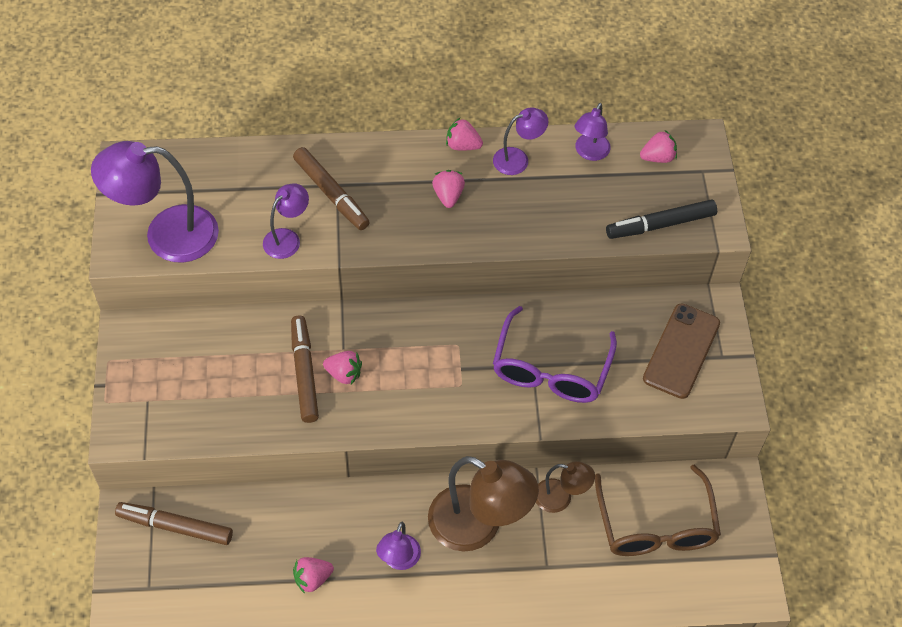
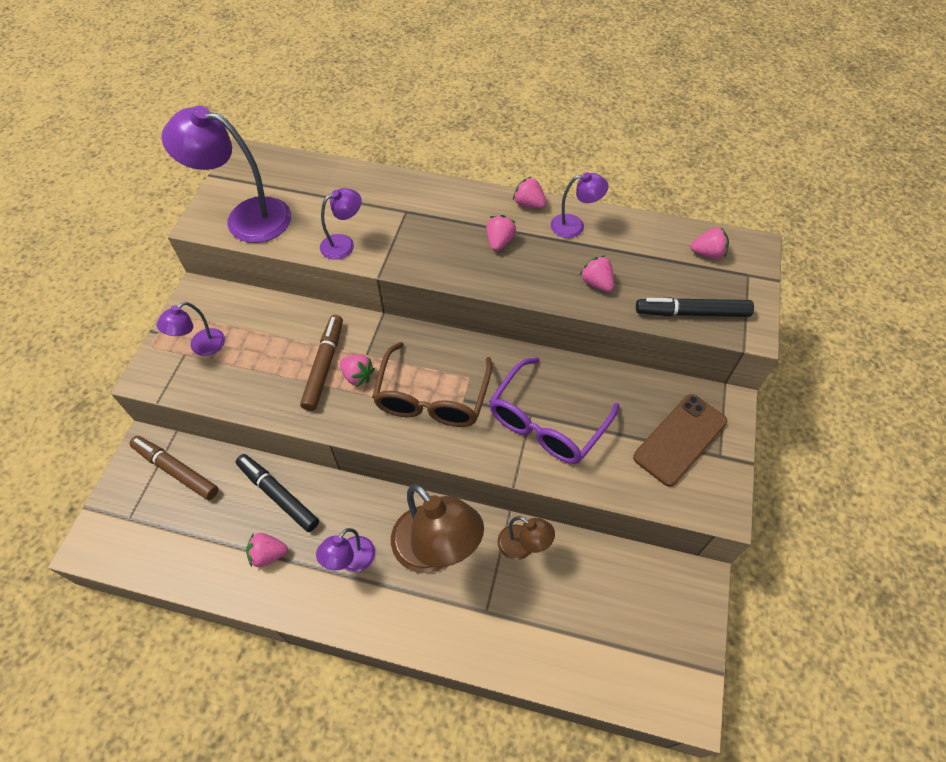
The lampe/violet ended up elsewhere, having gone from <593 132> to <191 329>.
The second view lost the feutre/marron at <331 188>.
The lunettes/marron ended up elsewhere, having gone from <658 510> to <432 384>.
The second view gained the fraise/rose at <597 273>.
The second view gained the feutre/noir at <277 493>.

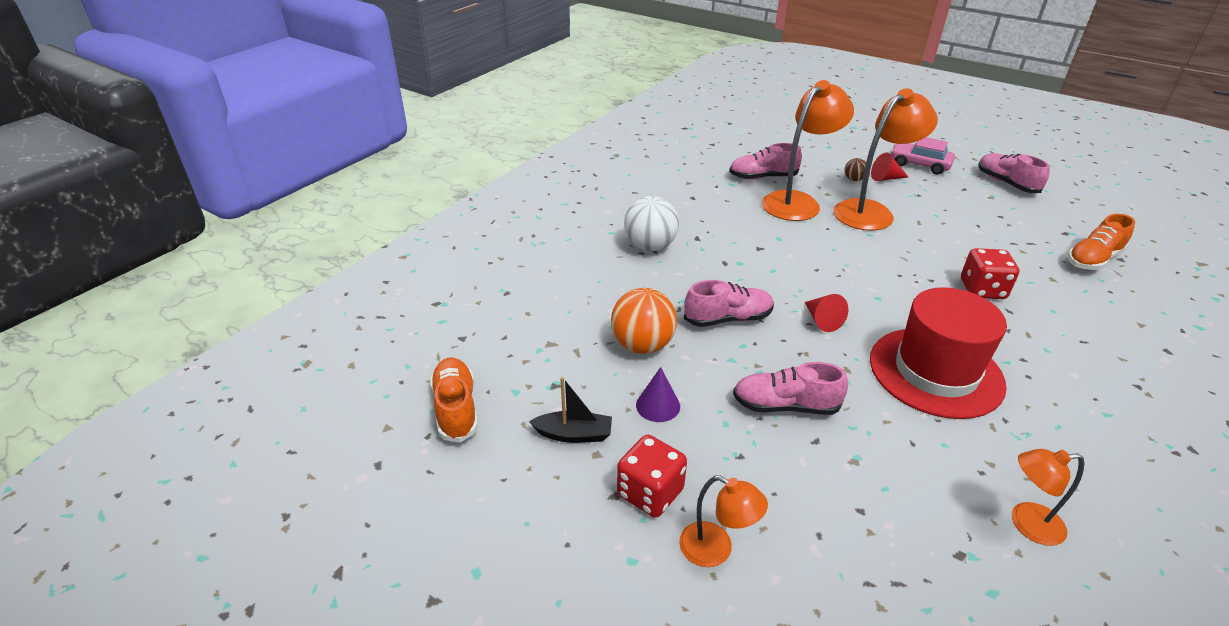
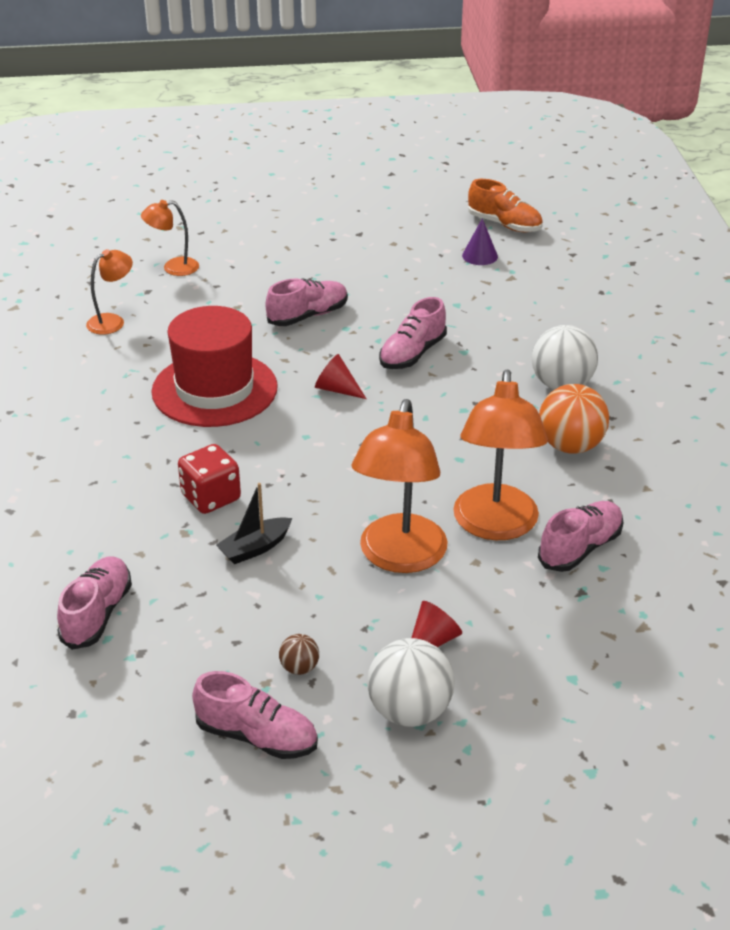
Where the voiture/rose stood at <922 155>, the balle/blanc came to stand at <411 682>.
The balle/marron ended up elsewhere, having gone from <855 169> to <299 654>.
What was the chaussure/orange at <1101 242> turned into the chaussure/rose at <94 603>.
The balle/orange ended up elsewhere, having gone from <644 321> to <574 419>.
The cône/violet ended up elsewhere, having gone from <658 394> to <480 241>.
The bateau/noir ended up elsewhere, having gone from <570 410> to <254 523>.
The second view lost the dé/rouge at <652 476>.
The lampe/orange ended up elsewhere, having gone from <723 521> to <170 238>.

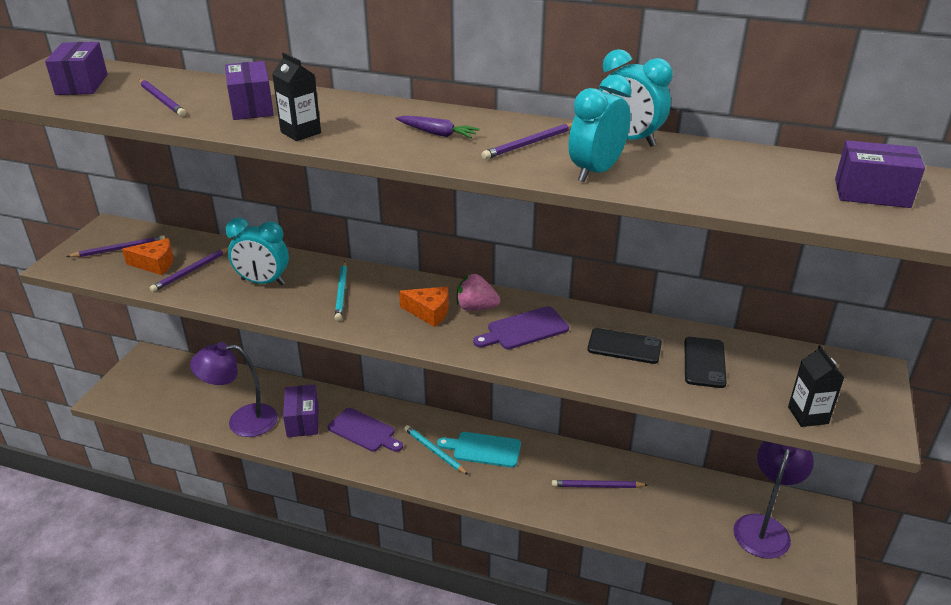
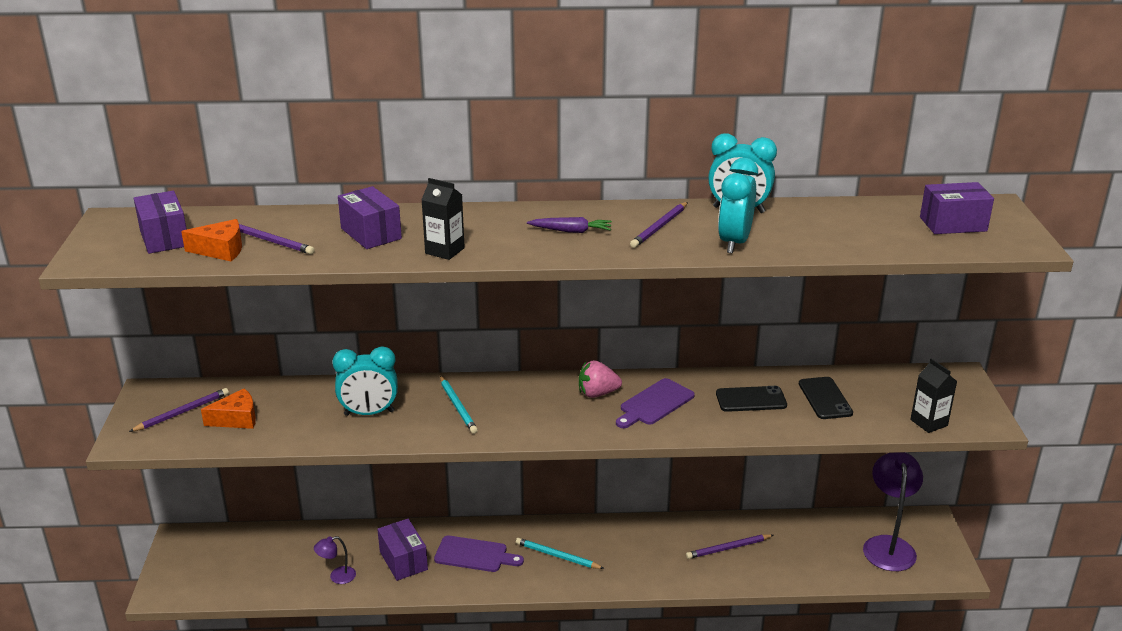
The second view lost the crayon/violet at <189 269>.
The fromage/orange ended up elsewhere, having gone from <424 307> to <211 240>.
The size of the lampe/violet at <234 389> changed by a factor of 0.48.
The second view lost the planche à découper/turquoise at <479 449>.

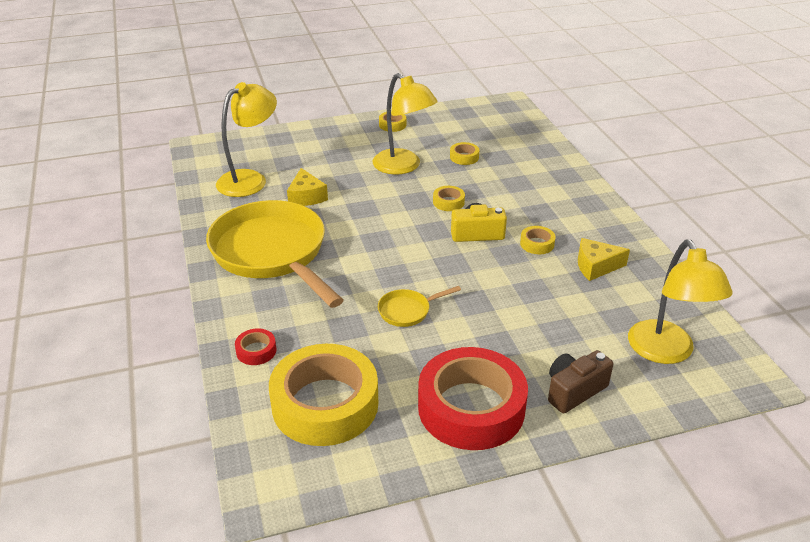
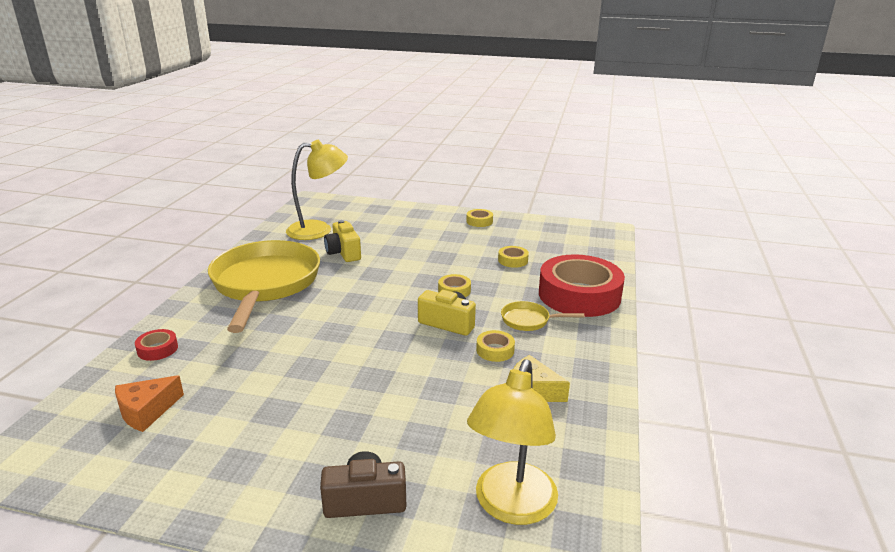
The second view lost the lampe/jaune at <405 124>.
Where the fromage/jaune stood at <307 187>, the appareil photo/jaune came to stand at <342 241>.
The poêle/jaune ended up elsewhere, having gone from <419 306> to <542 316>.
Where the ruban adhésif/jaune stood at <323 395>, the fromage/orange came to stand at <149 403>.
The ruban adhésif/rouge ended up elsewhere, having gone from <473 398> to <582 285>.

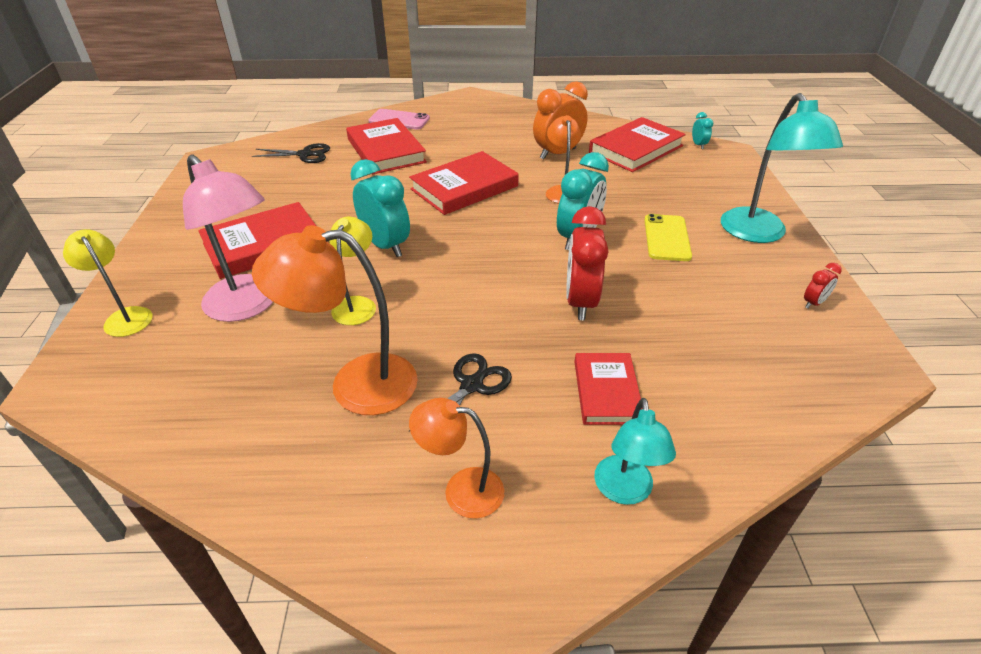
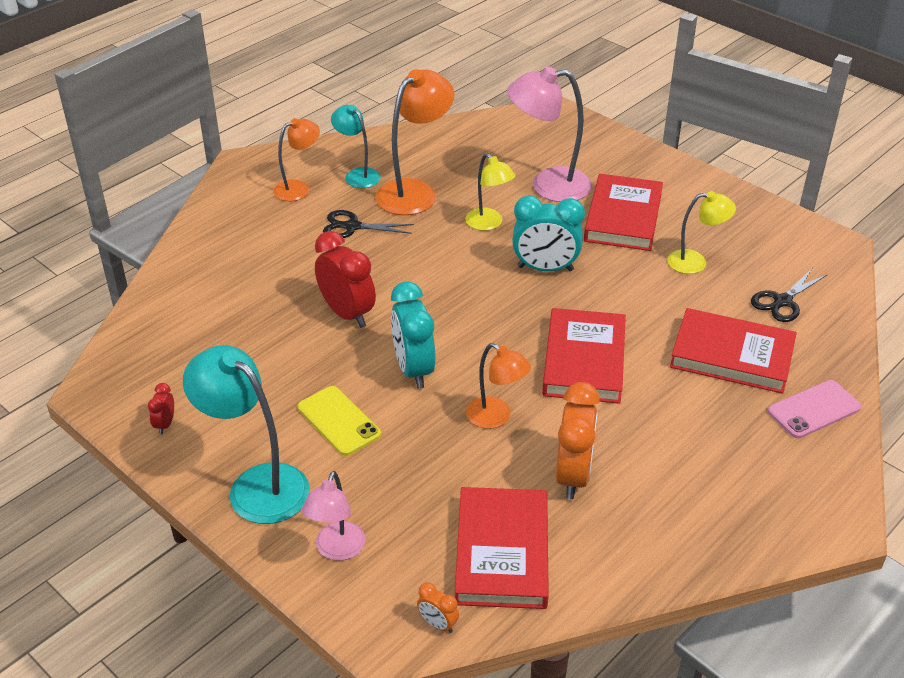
What was the réveil/turquoise at <702 130> turned into the réveil/orange at <438 607>.
The lampe/jaune ended up elsewhere, having gone from <108 283> to <701 232>.
The ciseaux/noir at <460 392> ended up facing another way, 105 degrees clockwise from before.
The second view lost the livre/rouge at <609 389>.
The lampe/turquoise ended up elsewhere, having gone from <635 451> to <356 146>.
The second view gained the lampe/rose at <333 516>.

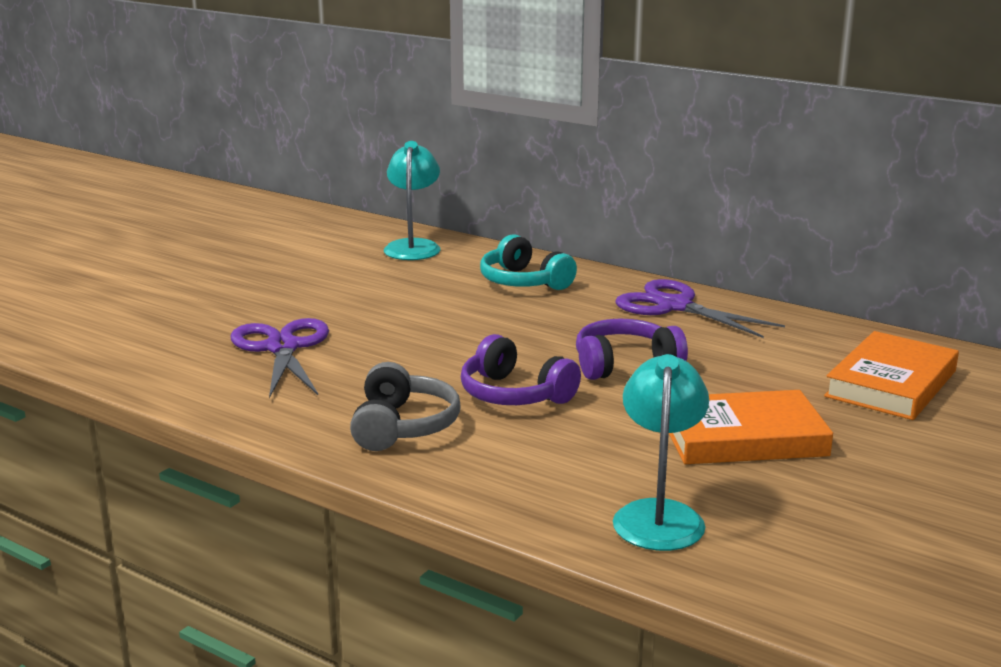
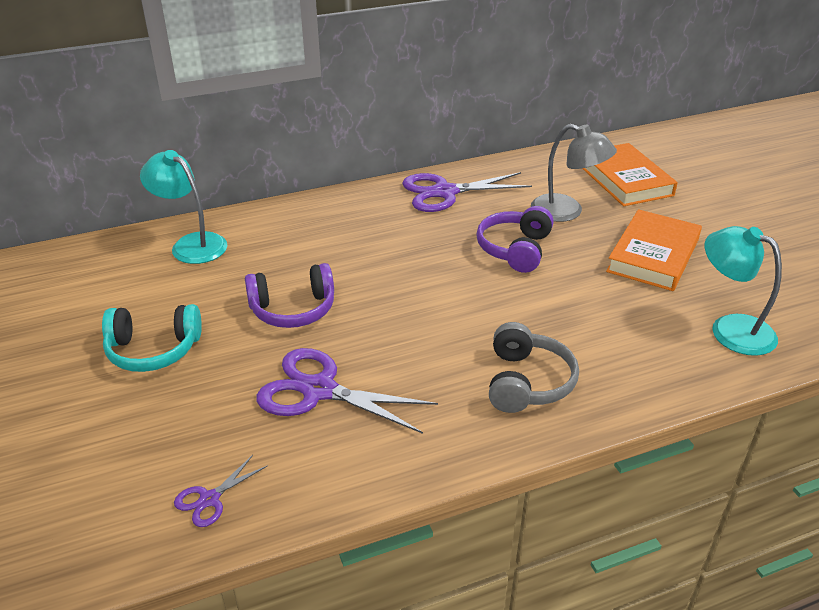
The casque audio/turquoise ended up elsewhere, having gone from <528 262> to <152 338>.
The casque audio/violet ended up elsewhere, having gone from <521 369> to <289 295>.
The casque audio/gris at <405 406> ended up facing another way, 60 degrees clockwise from before.
The second view gained the lampe/gris at <574 173>.
The second view gained the ciseaux/violet at <221 491>.

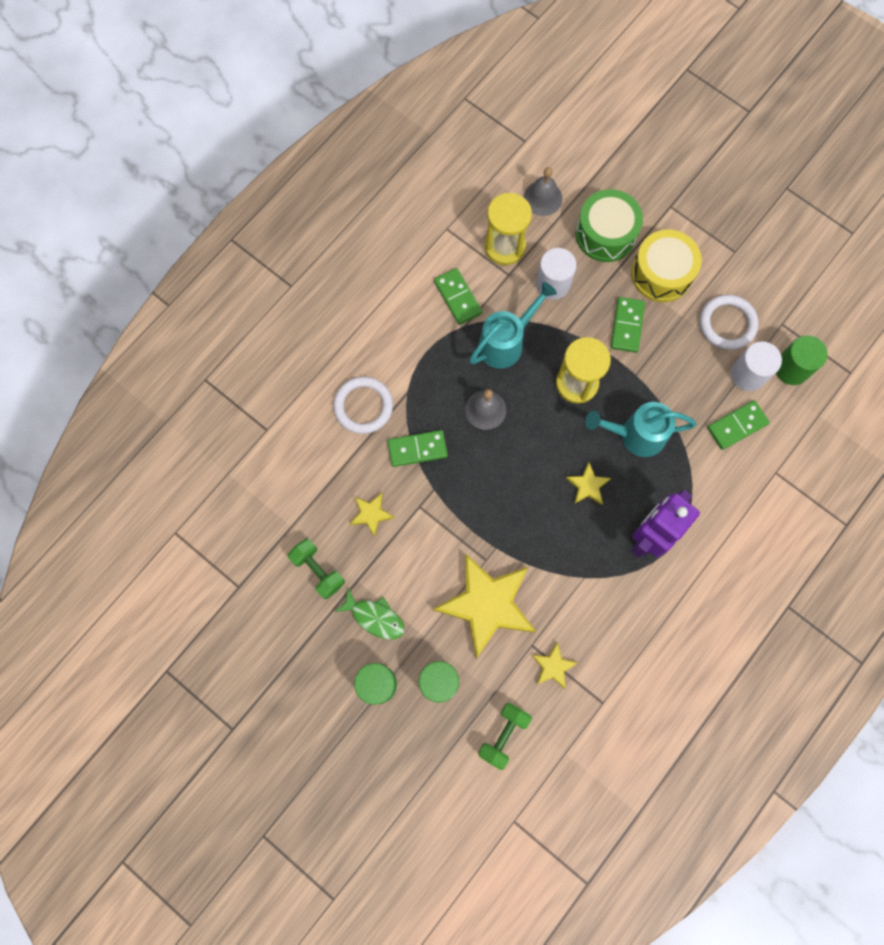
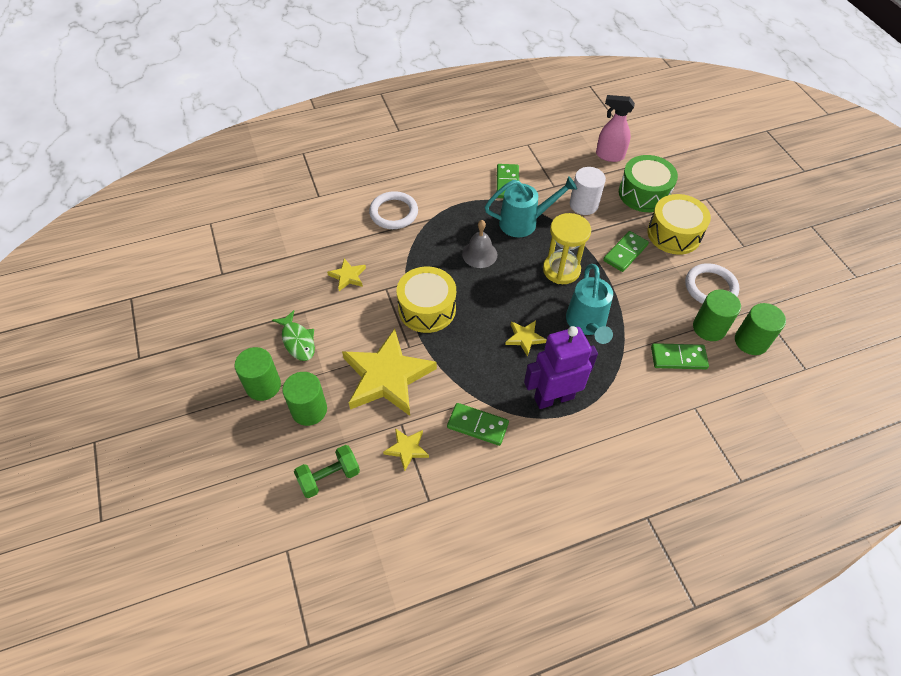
Where the cloche/gris stood at <542 191>, the vaporisateur/rose came to stand at <615 128>.
The second view lost the sablier/jaune at <508 229>.
What was the cylindre/blanc at <756 366> turned into the cylindre/vert at <717 315>.
The arrosoir/turquoise at <641 429> ended up facing another way, 120 degrees counterclockwise from before.
The domino/vert ended up elsewhere, having gone from <417 448> to <478 424>.
The second view lost the haltère/vert at <316 569>.
The second view gained the tambour/jaune at <426 300>.

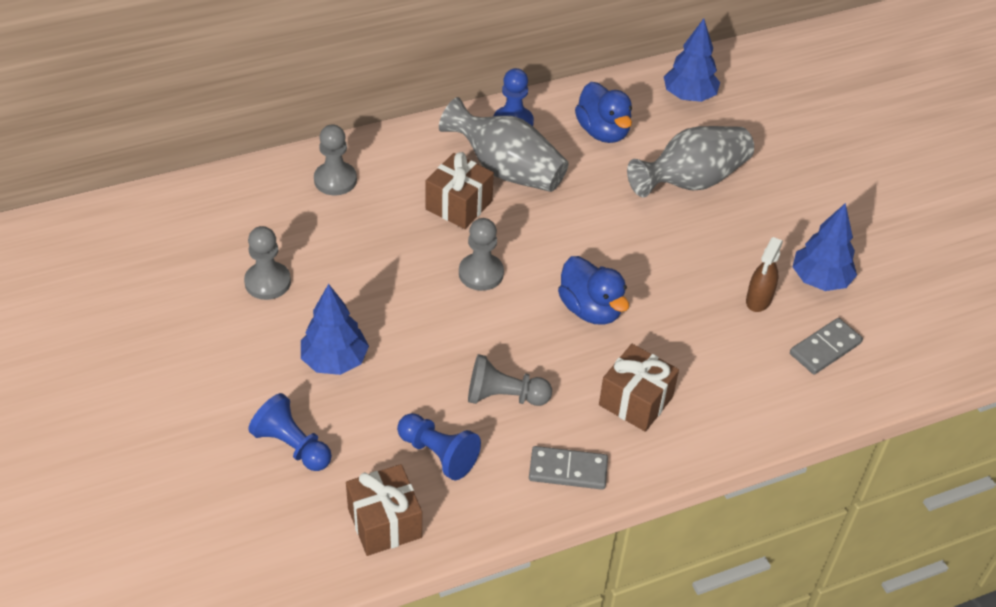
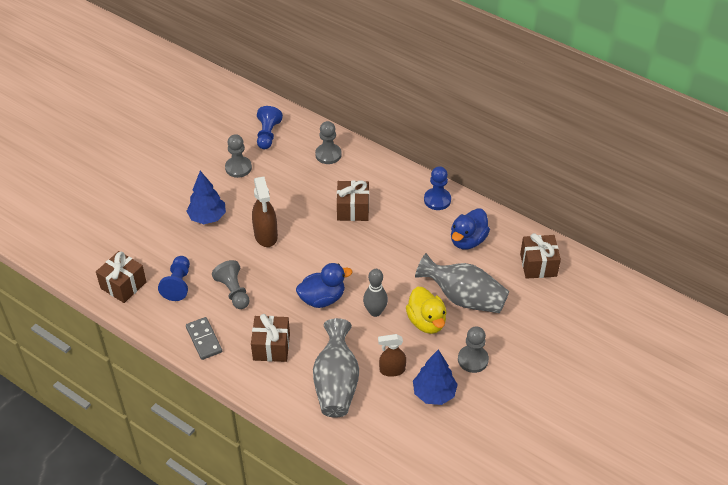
Where the arbre/bleu stood at <692 60>, the cadeau/marron came to stand at <540 256>.
The vase/gris ended up elsewhere, having gone from <504 144> to <336 368>.
The pion/gris ended up elsewhere, having gone from <481 254> to <473 350>.
The canard/bleu at <593 290> ended up facing another way, 135 degrees counterclockwise from before.
The second view lost the domino/gris at <826 346>.
The pion/bleu ended up elsewhere, having gone from <290 432> to <270 127>.
The second view gained the vaporisateur/marron at <265 211>.
The second view gained the quille/gris at <375 293>.
The second view gained the canard/jaune at <426 310>.

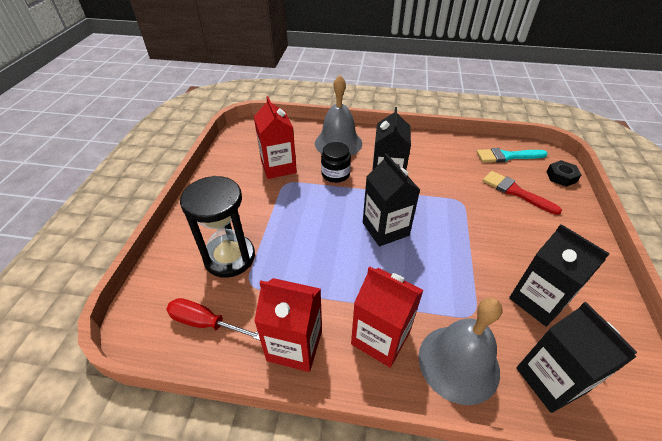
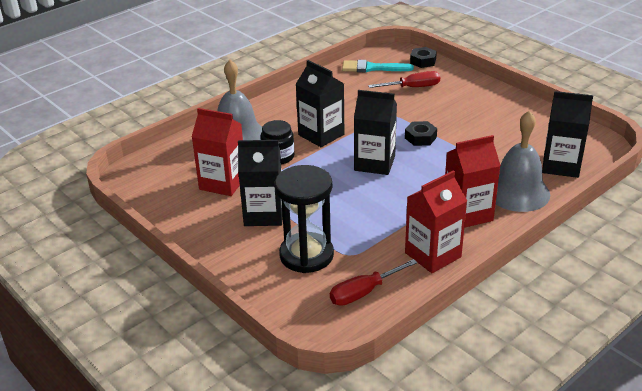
The pinceau/turquoise at <512 155> ended up facing another way, 60 degrees clockwise from before.
Where the pinceau/rouge stood at <522 193>, the tournevis/rouge came to stand at <404 79>.
The brique de lait/noir ended up elsewhere, having gone from <559 275> to <260 183>.
The second view gained the écrou/noir at <421 133>.

